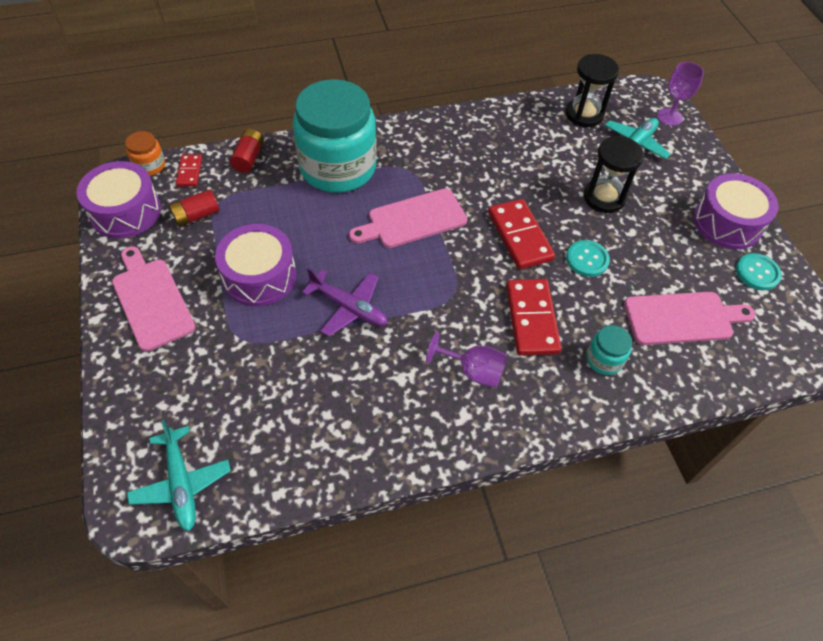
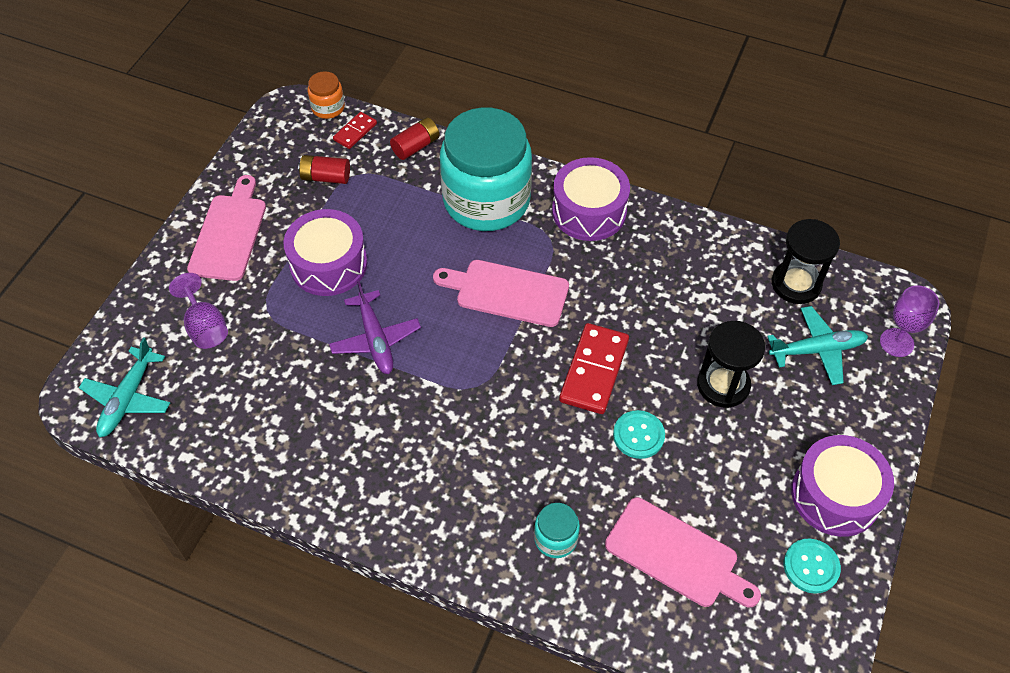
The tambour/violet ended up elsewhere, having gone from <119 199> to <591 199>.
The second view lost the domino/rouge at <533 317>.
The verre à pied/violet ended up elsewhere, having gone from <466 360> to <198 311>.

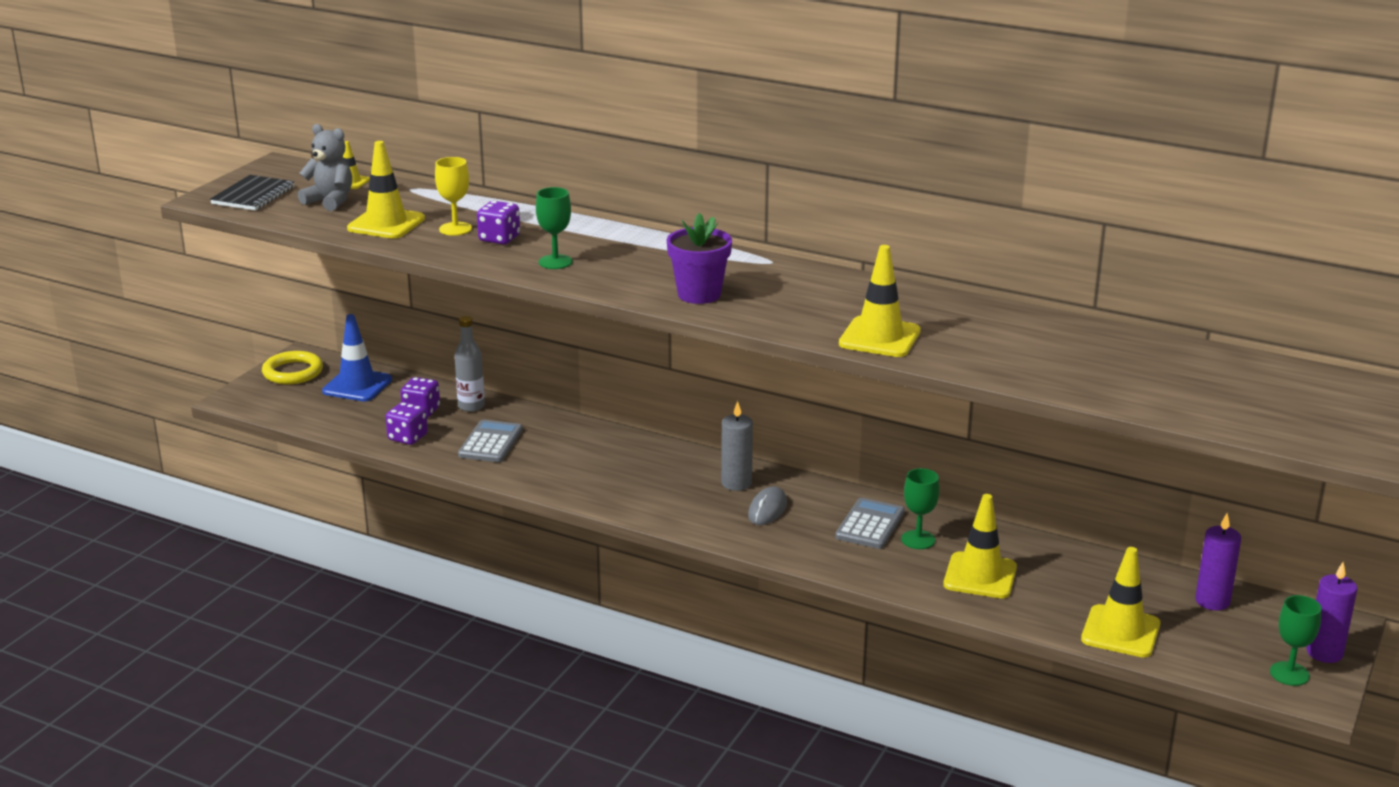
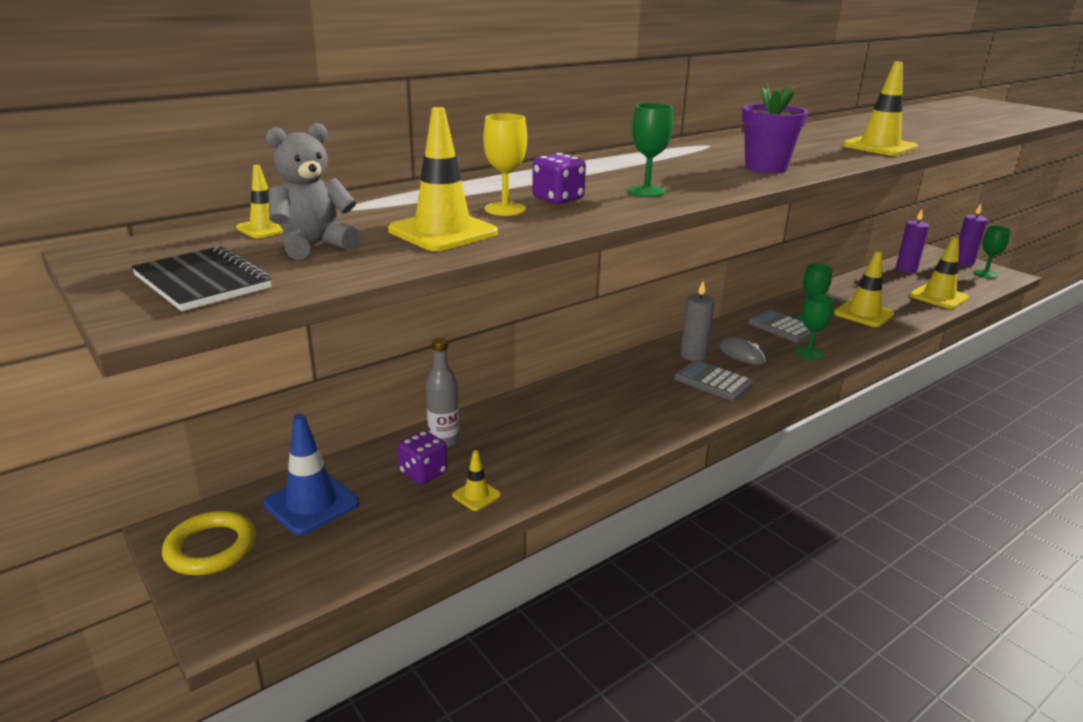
Where the dé/violet stood at <406 423>, the cône de chantier/jaune came to stand at <476 480>.
The calculatrice/gris ended up elsewhere, having gone from <490 441> to <713 380>.
The second view gained the verre à pied/vert at <814 327>.

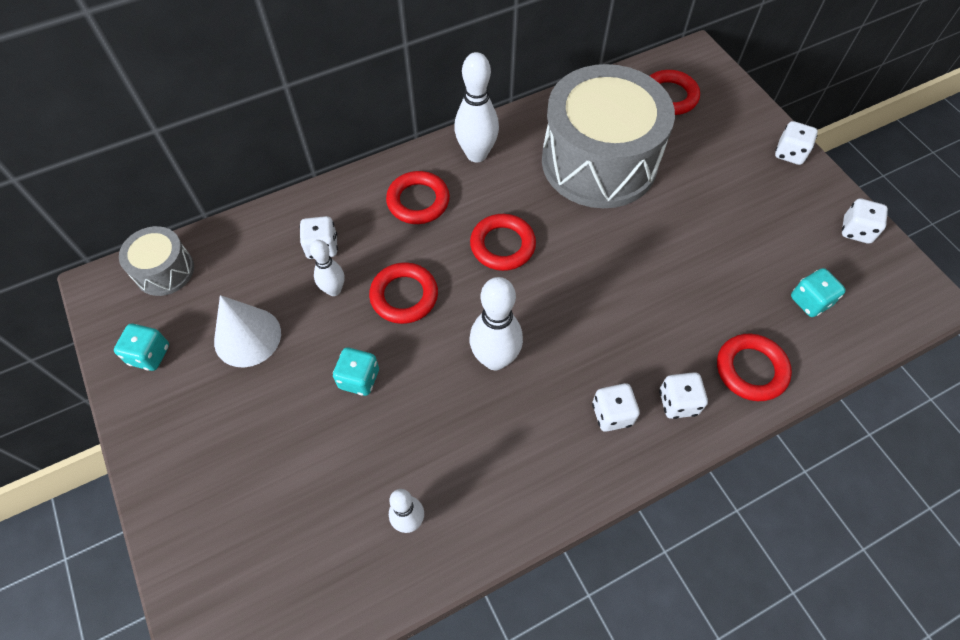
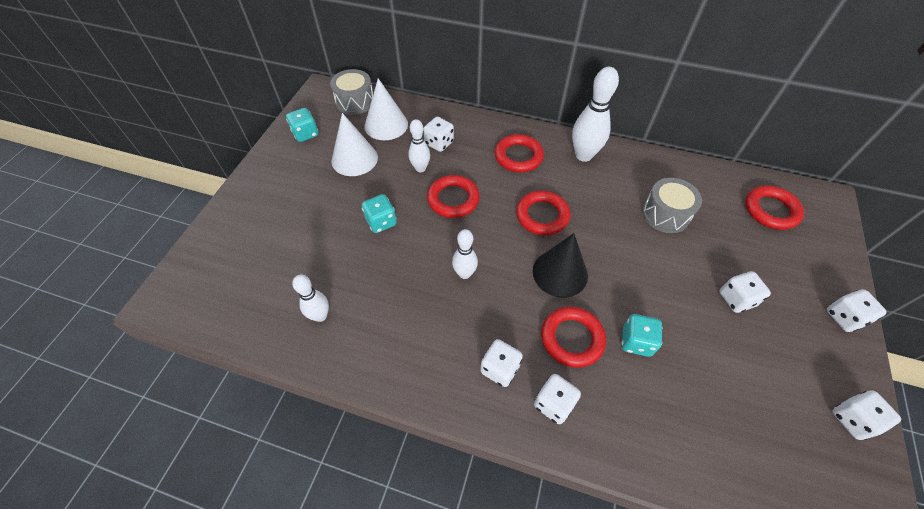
The size of the tambour/gris at <608 136> changed by a factor of 0.46.
The dé/turquoise ended up elsewhere, having gone from <818 292> to <641 335>.
The size of the quille/blanc at <496 323> changed by a factor of 0.60.
The anneau/rouge ended up elsewhere, having gone from <754 367> to <573 337>.
The second view gained the cône/blanc at <386 109>.
The second view gained the cône/noir at <560 265>.
The second view gained the dé/blanc at <745 292>.

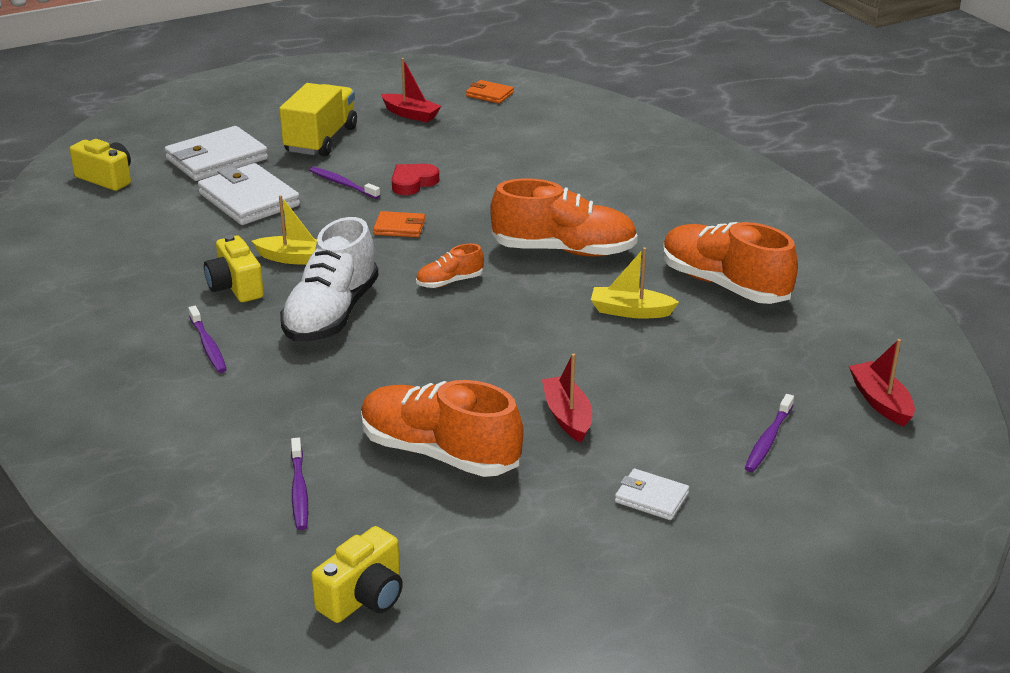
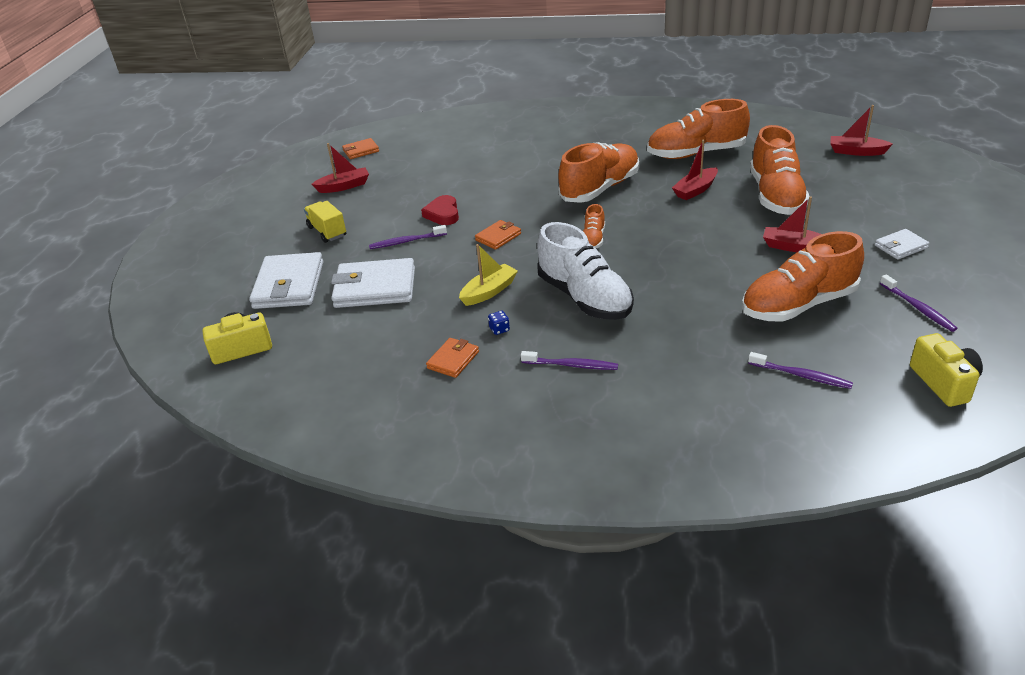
The size of the camion/jaune at <318 120> changed by a factor of 0.62.
Where the appareil photo/jaune stood at <234 268>, the dé/bleu came to stand at <499 323>.
What was the bateau/jaune at <635 282> turned into the bateau/rouge at <695 170>.
The brosse à dents/violet ended up elsewhere, having gone from <769 433> to <919 303>.
The second view gained the chaussure/orange at <780 170>.
The second view gained the portefeuille/orange at <452 358>.

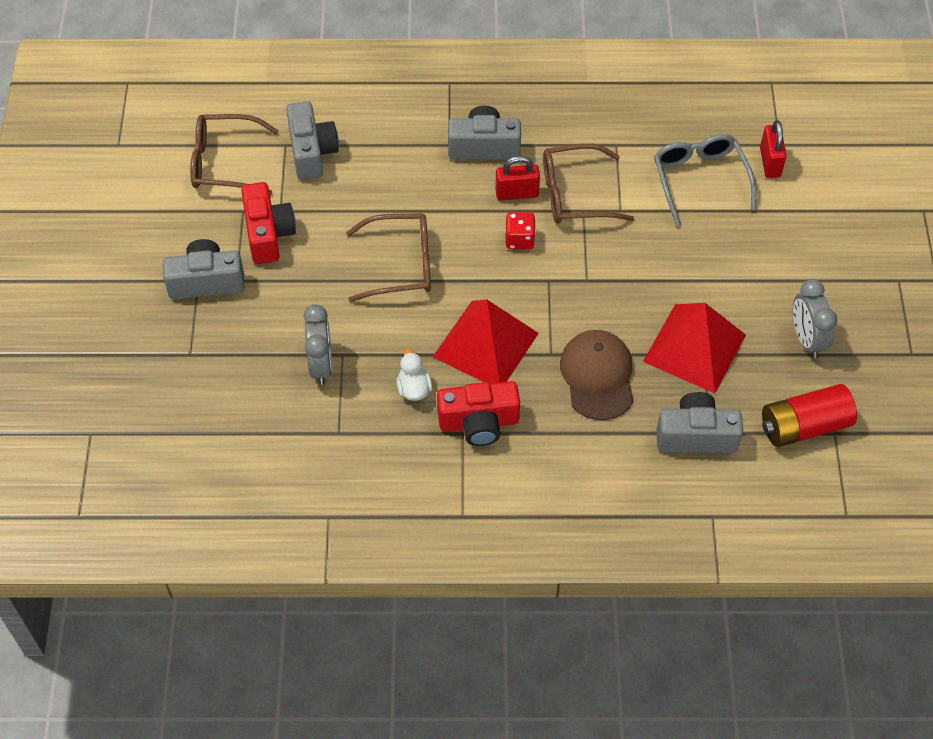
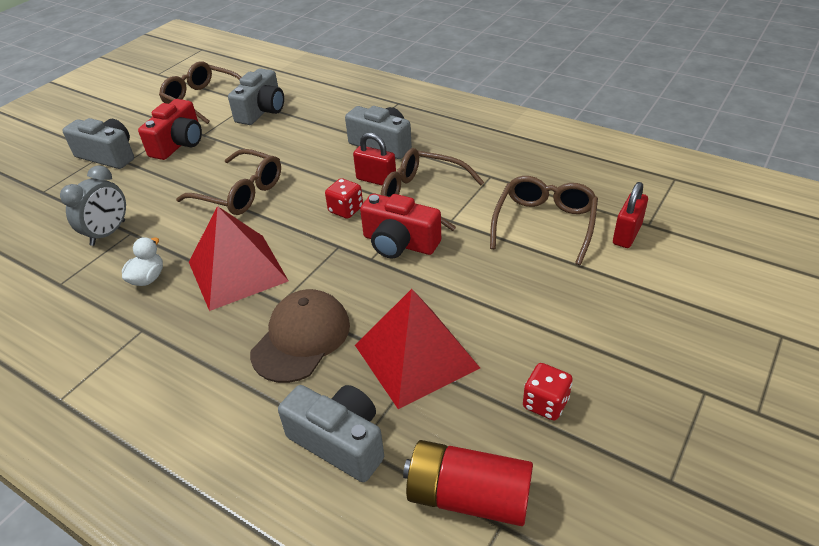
What was the lunettes/gris at <705 180> turned into the lunettes/marron at <544 220>.
Where the réveil/gris stood at <815 318>, the dé/rouge came to stand at <548 391>.
The appareil photo/rouge ended up elsewhere, having gone from <478 413> to <400 226>.

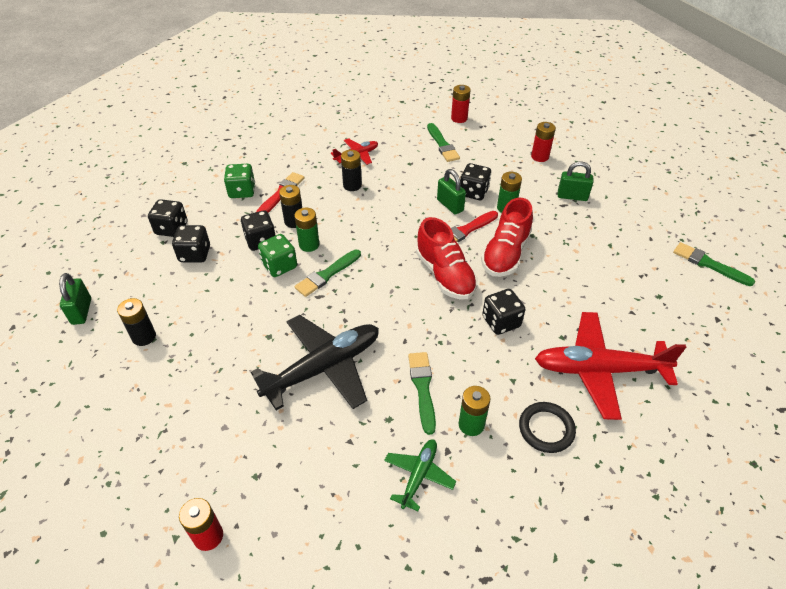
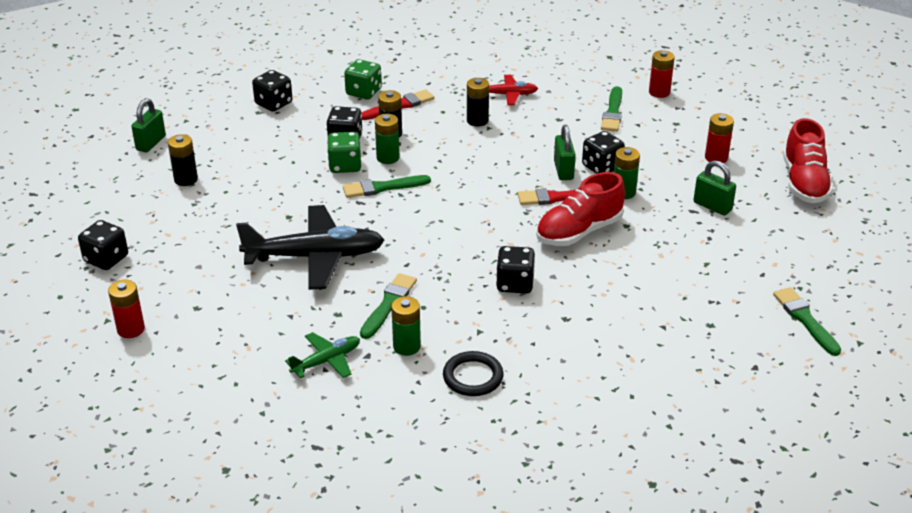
The chaussure/rouge ended up elsewhere, having gone from <447 258> to <808 160>.
The dé/noir ended up elsewhere, having gone from <191 244> to <103 245>.
The second view lost the avion/rouge at <610 366>.

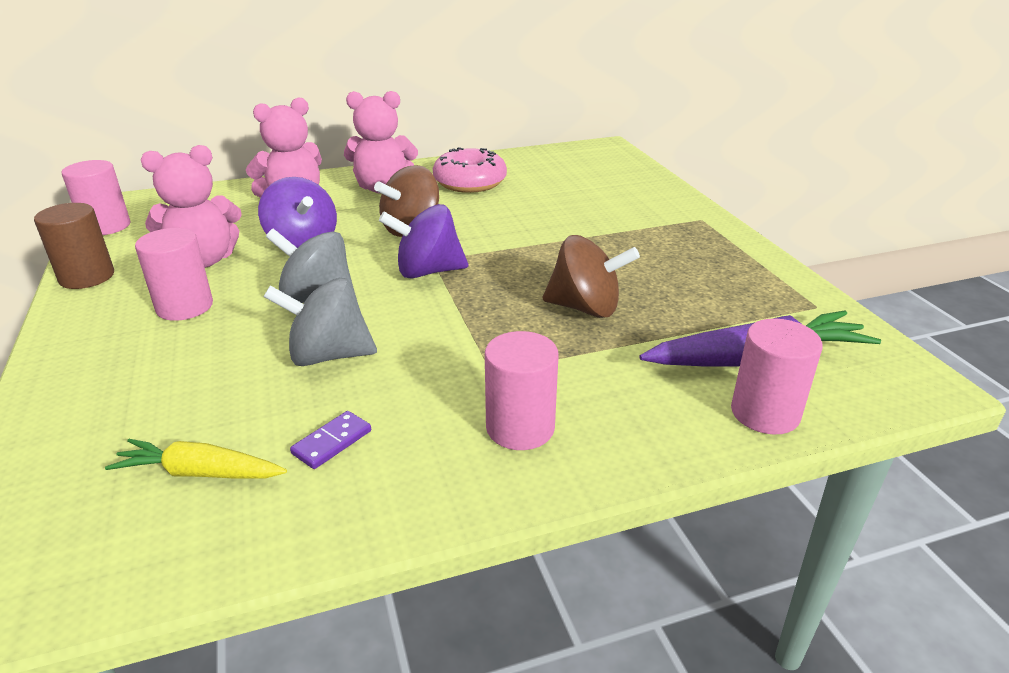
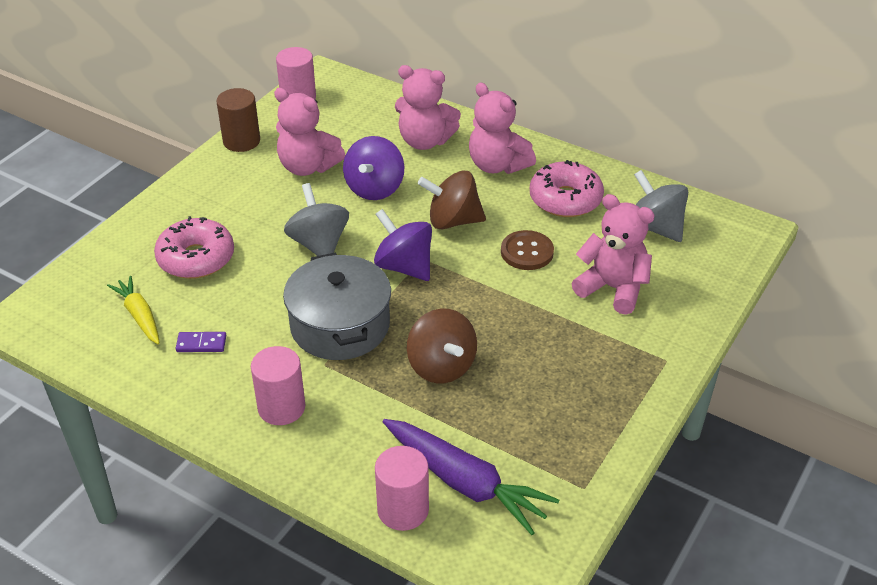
The second view lost the cylindre/rose at <174 274>.
The toupie/gris ended up elsewhere, having gone from <320 322> to <661 206>.
The second view gained the ours en peluche/rose at <613 254>.
The second view gained the beignet/rose at <194 247>.
The second view gained the bouton/marron at <527 250>.
The second view gained the marmite/gris at <337 306>.

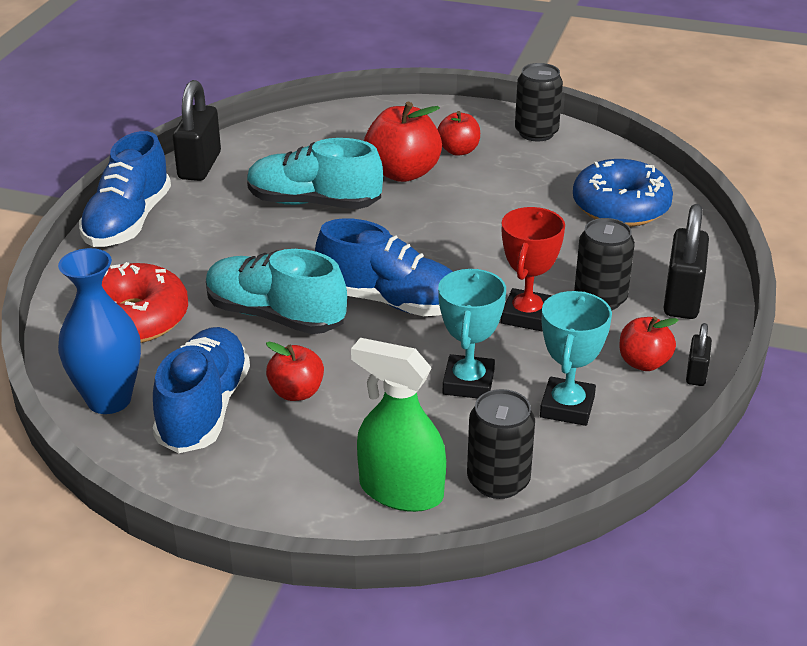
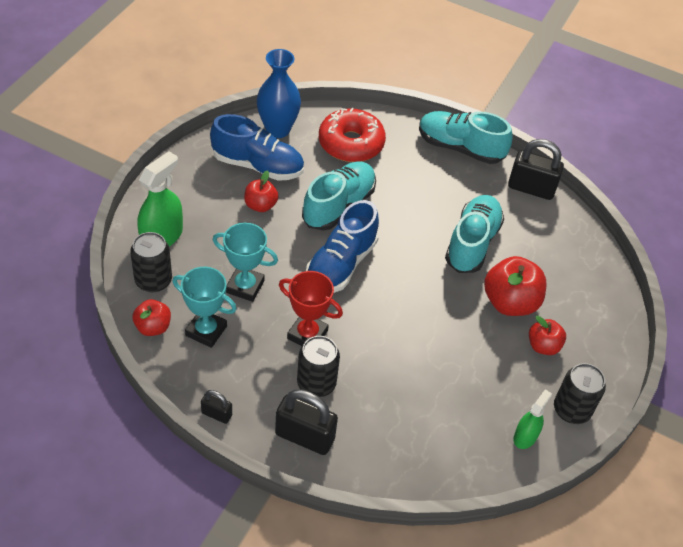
What was the chaussure/bleu at <125 189> turned into the chaussure/turquoise at <466 137>.
The second view lost the beignet/bleu at <623 193>.
The pomme/rouge ended up elsewhere, having gone from <649 344> to <151 317>.
The second view gained the vaporisateur/vert at <532 419>.

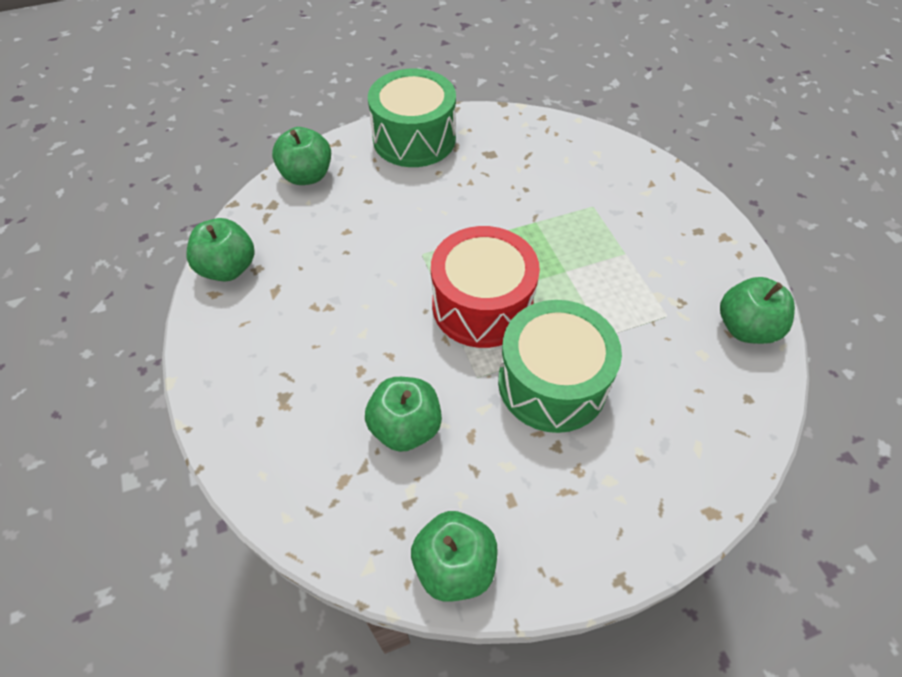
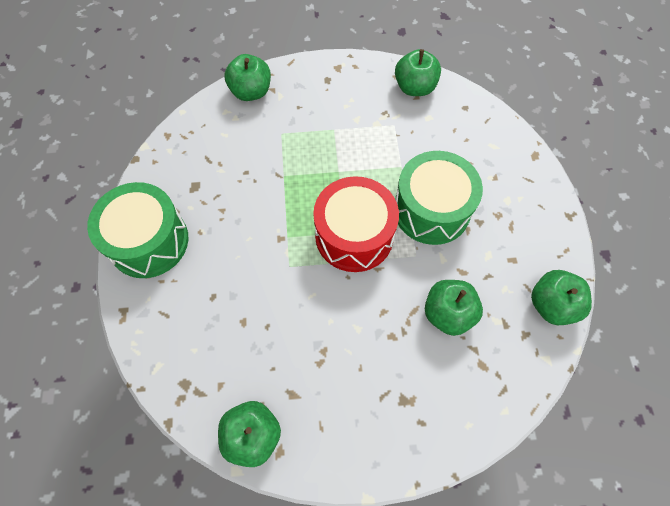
The pomme/vert ended up elsewhere, having gone from <301 156> to <247 77>.

